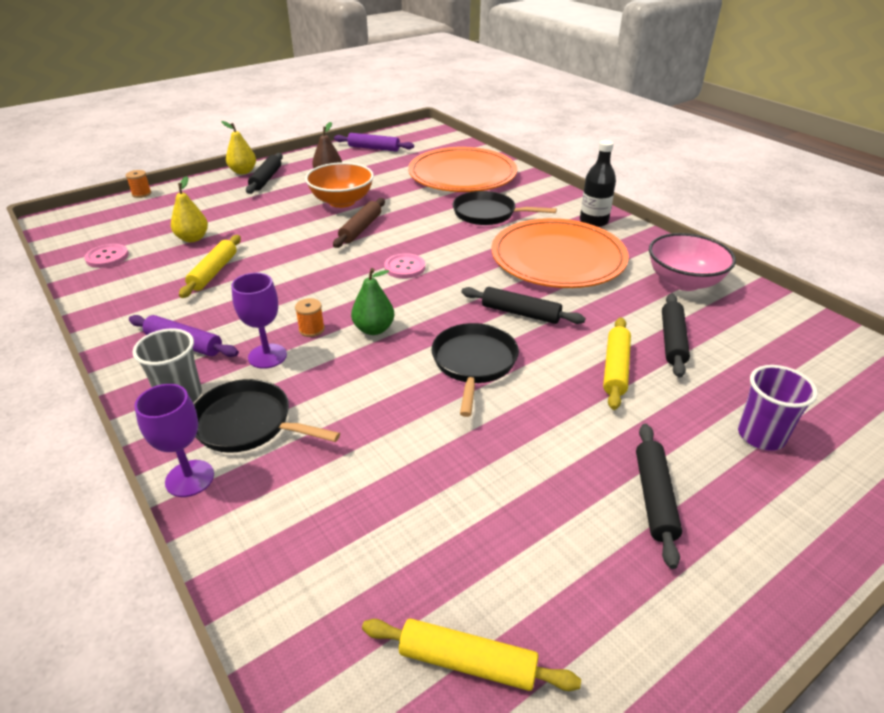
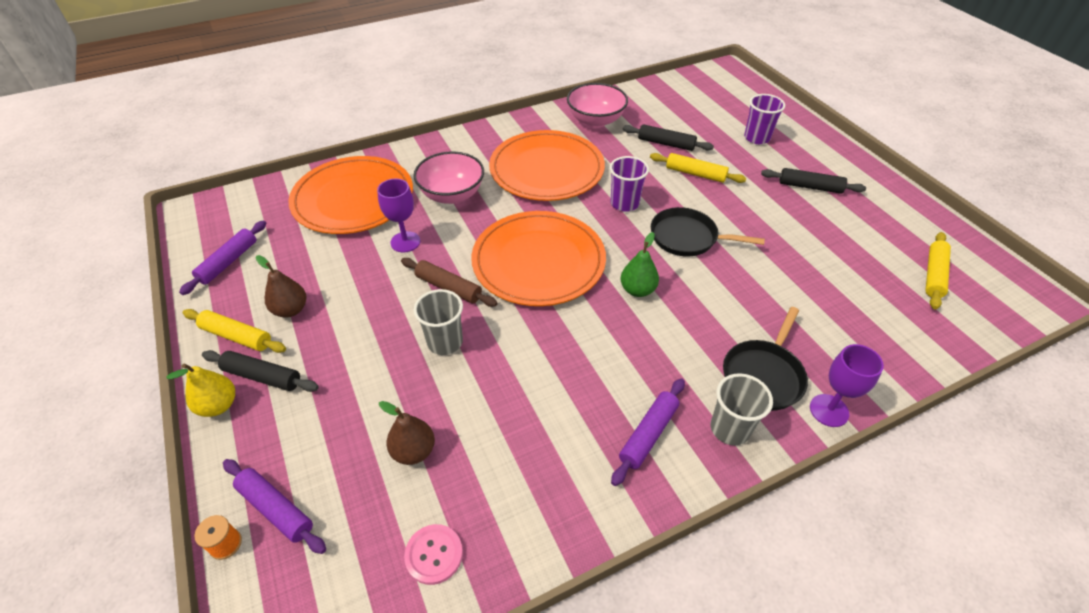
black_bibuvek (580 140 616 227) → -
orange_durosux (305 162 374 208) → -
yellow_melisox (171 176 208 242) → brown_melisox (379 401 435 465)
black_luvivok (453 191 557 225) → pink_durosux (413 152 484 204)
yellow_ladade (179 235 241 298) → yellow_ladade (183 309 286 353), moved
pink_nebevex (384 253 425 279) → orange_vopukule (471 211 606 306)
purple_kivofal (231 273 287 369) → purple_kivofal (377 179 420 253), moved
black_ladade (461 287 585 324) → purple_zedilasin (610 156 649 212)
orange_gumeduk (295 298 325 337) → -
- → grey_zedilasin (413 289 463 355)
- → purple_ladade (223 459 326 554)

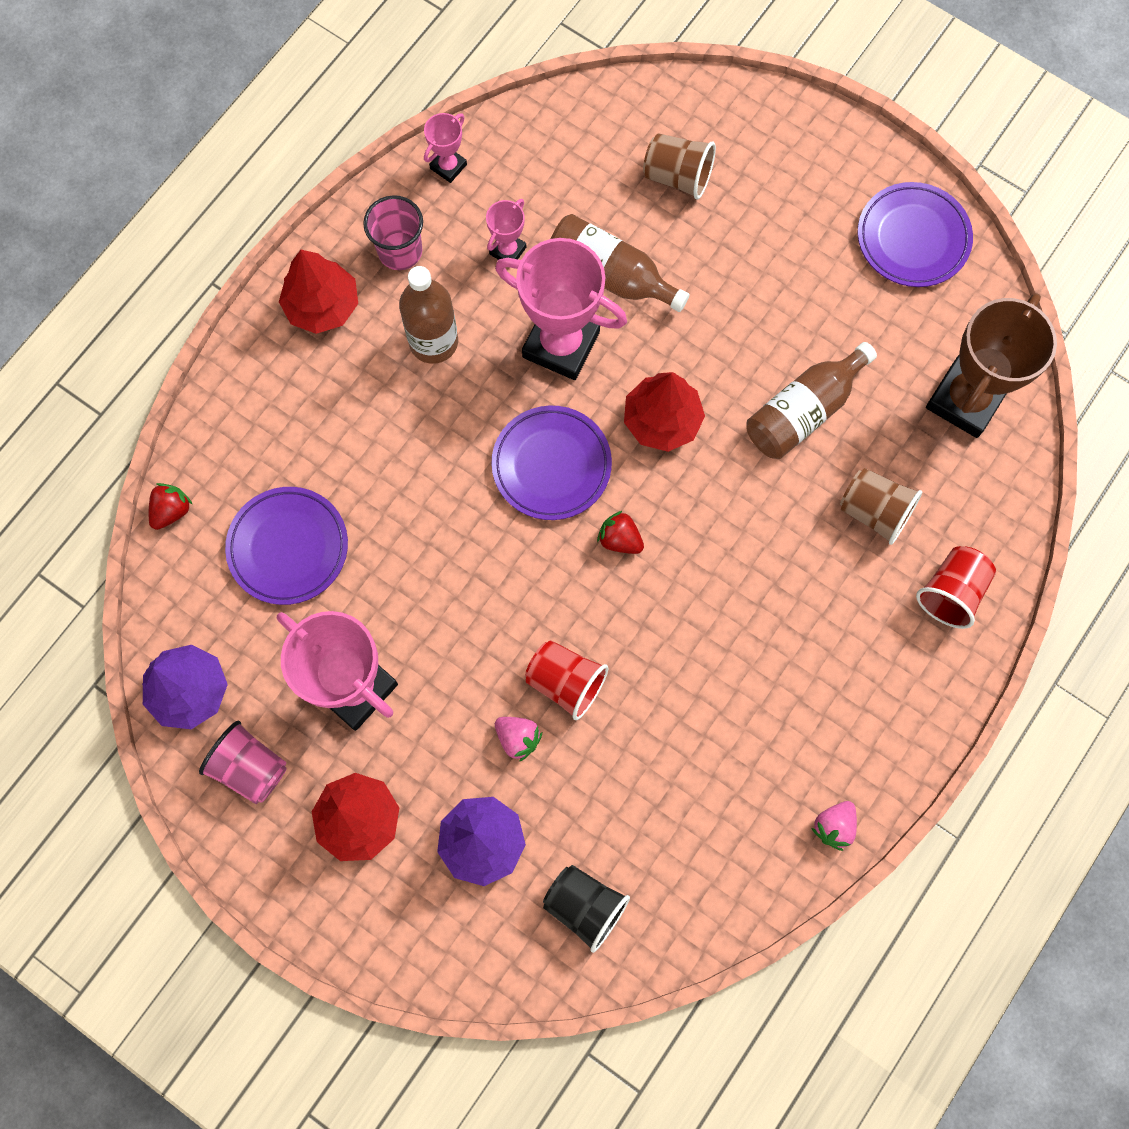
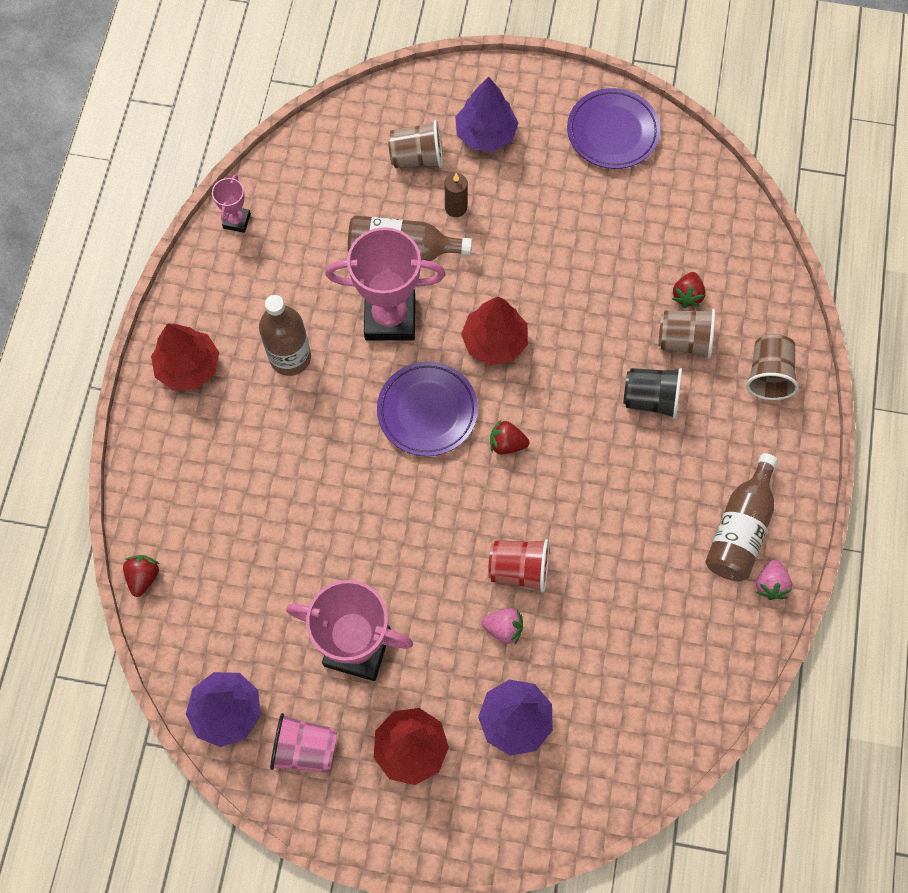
pink_zedilasin (363 195 423 270) → -
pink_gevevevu (486 199 527 260) → -
brown_gevevevu (926 293 1057 438) → -
brown_bibuvek (746 342 877 459) → brown_bibuvek (705 453 778 581), moved
purple_vopukule (225 487 348 605) → -
red_zedilasin (916 546 996 629) → brown_zedilasin (746 334 799 400)
black_zedilasin (543 865 630 953) → black_zedilasin (623 368 682 419), moved
- → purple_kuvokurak (455 76 519 152)
- → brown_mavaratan (445 173 468 217)
- → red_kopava (672 272 706 308)

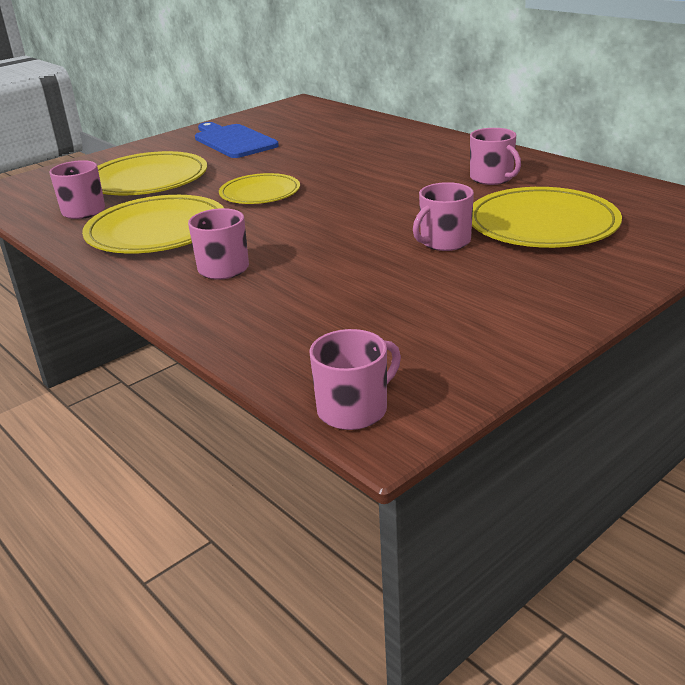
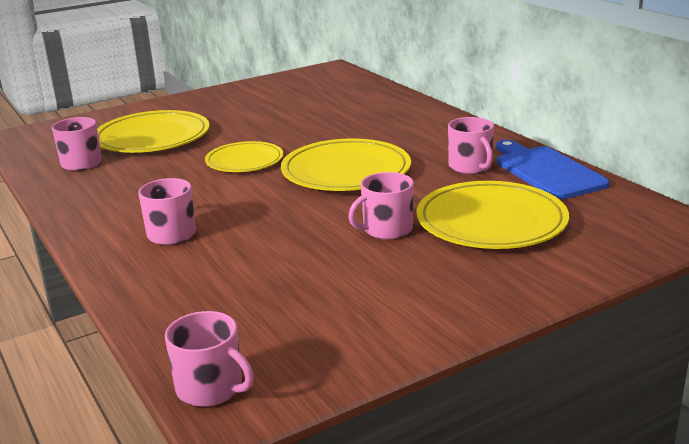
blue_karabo (195 122 279 158) → blue_karabo (496 140 610 199), moved
yellow_vopukule (82 195 224 254) → yellow_vopukule (281 138 411 191), moved
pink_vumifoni (309 329 401 430) → pink_vumifoni (165 311 254 407), 60 degrees clockwise

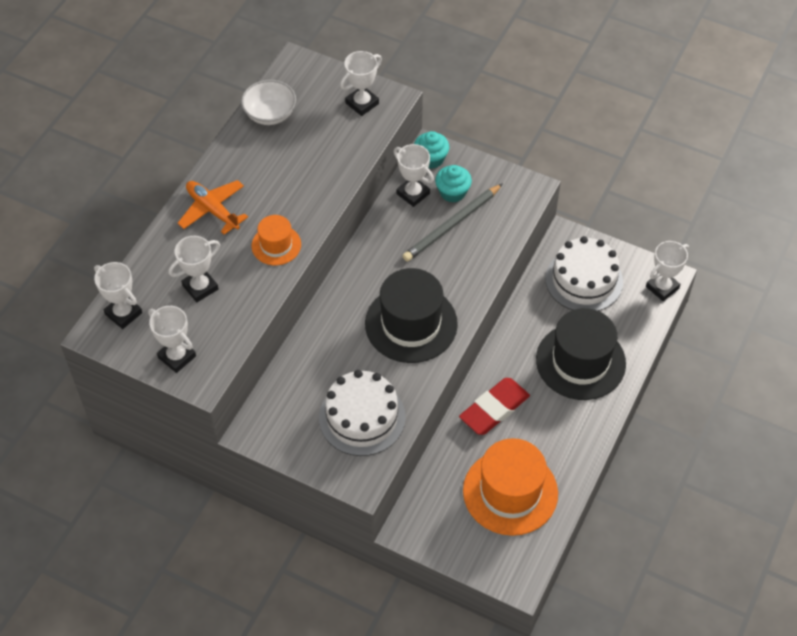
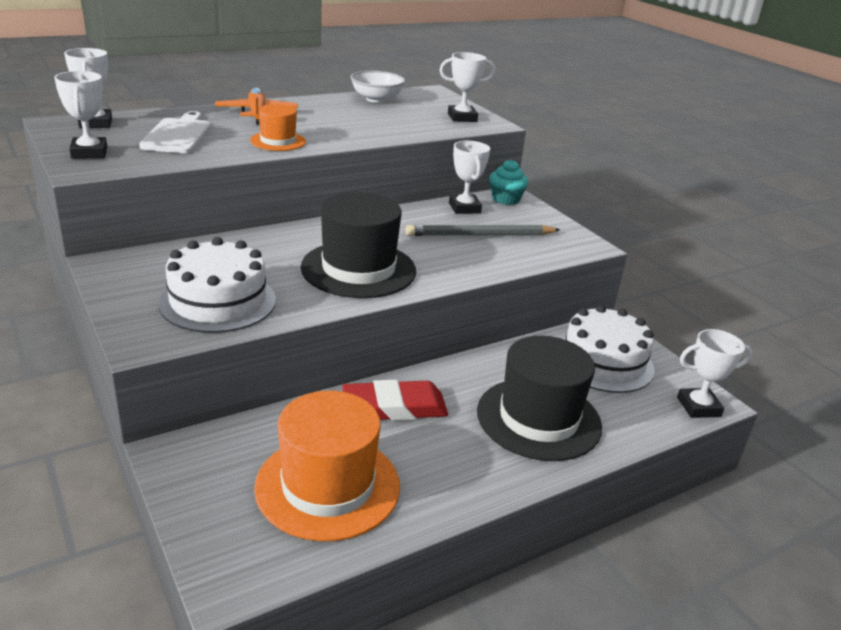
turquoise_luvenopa (435 165 472 203) → -
white_gevevevu (169 236 220 302) → white_karabo (139 111 211 153)

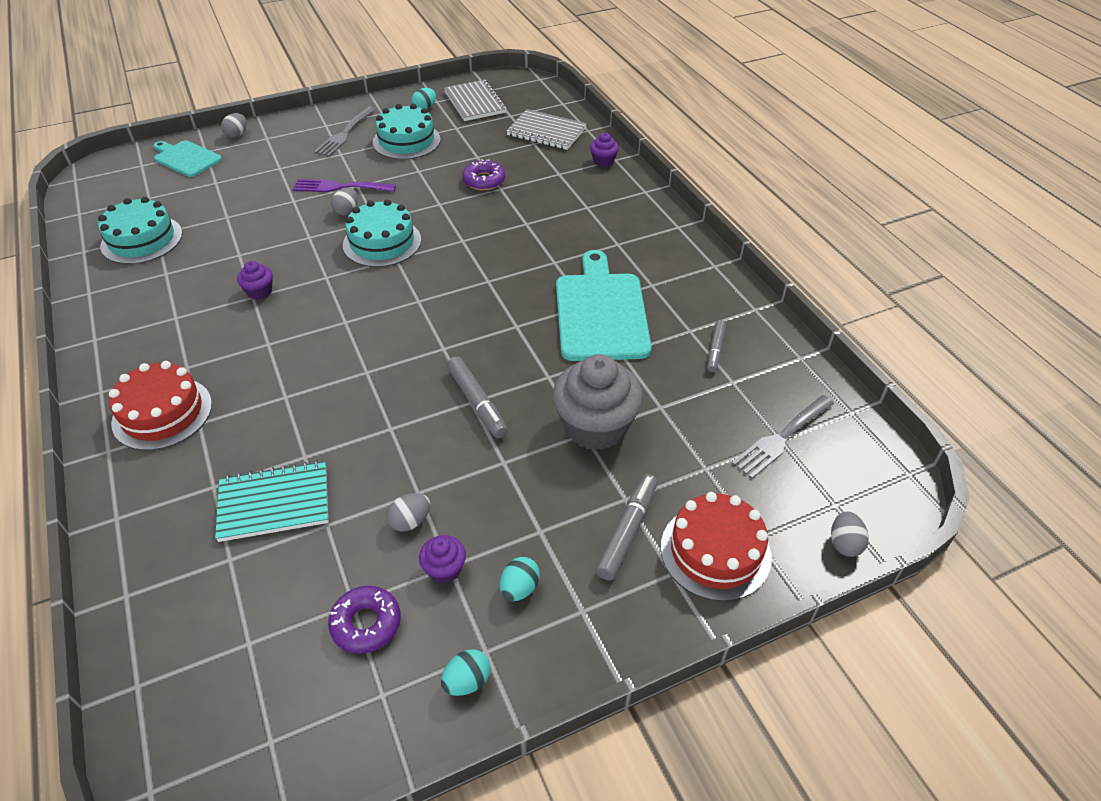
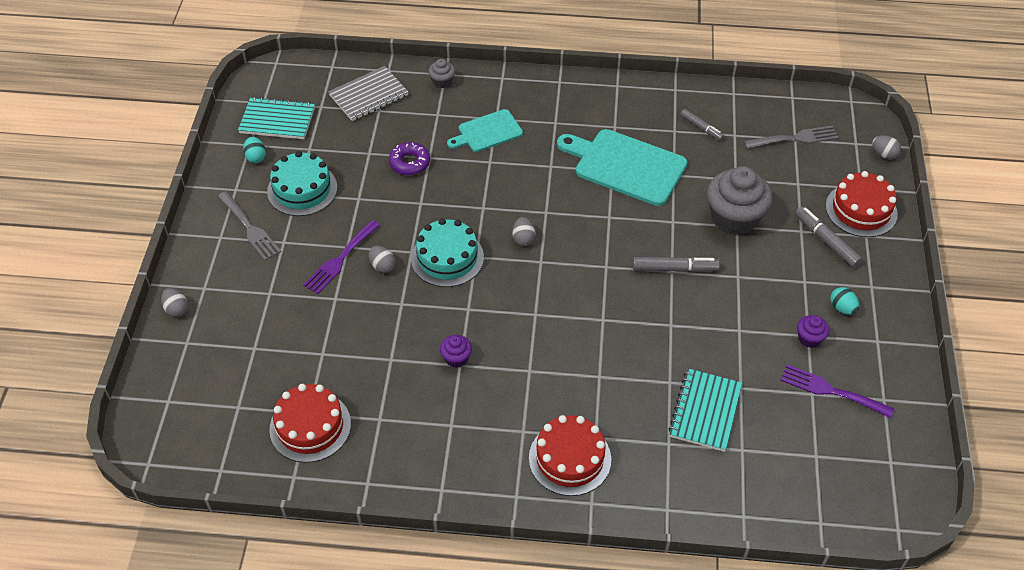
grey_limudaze (444 80 507 121) → turquoise_limudaze (238 97 315 139)
purple_luvenopa (590 133 619 167) → grey_luvenopa (428 59 455 88)
turquoise_karabo (153 140 222 177) → turquoise_karabo (447 109 523 152), moved
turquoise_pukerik (98 197 182 264) → red_pukerik (269 384 351 463)
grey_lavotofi (732 395 834 479) → grey_lavotofi (744 126 839 149), 90 degrees counterclockwise
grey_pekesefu (386 493 430 532) → grey_pekesefu (512 217 535 246), moved
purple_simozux (328 586 401 654) → purple_lavotofi (780 364 894 418)
turquoise_pekesefu (441 649 491 696) → -

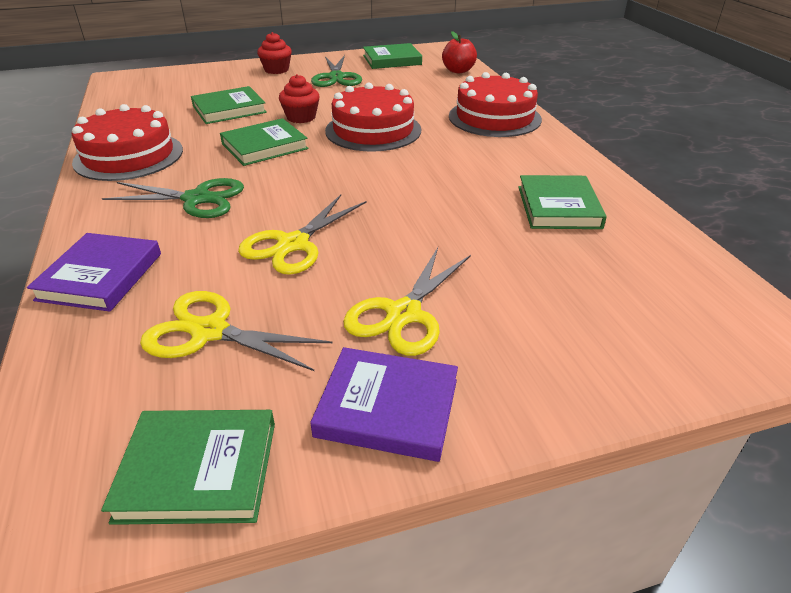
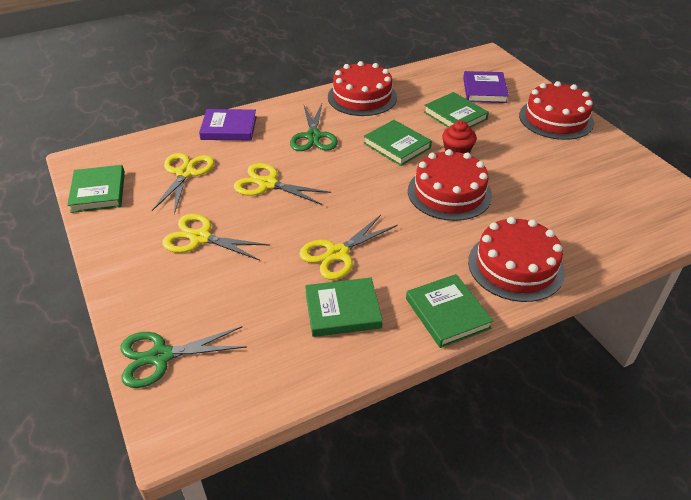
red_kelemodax (442 31 477 73) → -
red_luvenopa (257 32 292 74) → red_pukerik (519 81 594 140)
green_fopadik (363 43 422 69) → green_fopadik (406 274 493 348), moved
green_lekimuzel (311 55 362 87) → green_lekimuzel (121 326 247 388), moved
purple_fopadik (310 347 458 462) → purple_fopadik (463 71 509 103), moved
- → yellow_lekimuzel (299 215 398 280)

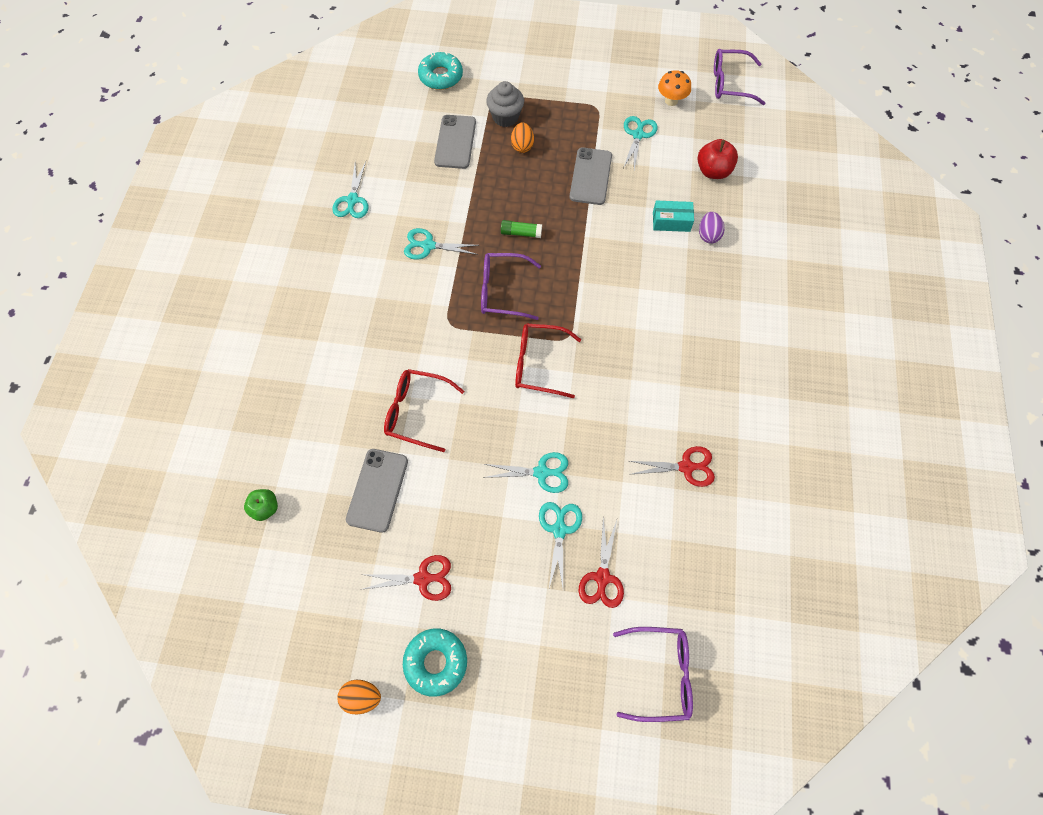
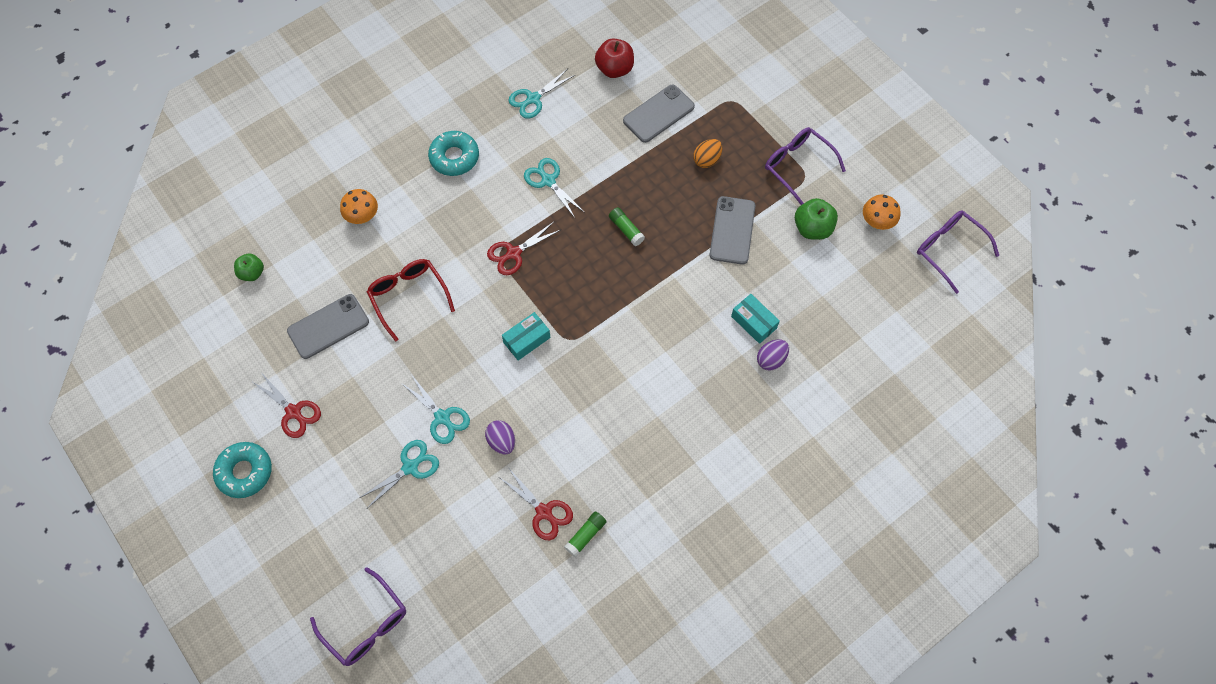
turquoise_simozux (418 52 463 90) → turquoise_simozux (428 131 479 176), moved
grey_luvenopa (486 81 524 127) → -
turquoise_lekimuzel (623 116 658 170) → green_kelemodax (795 198 838 240)
red_kelemodax (698 139 738 179) → red_kelemodax (595 38 634 78), moved
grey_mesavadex (569 148 612 205) → grey_mesavadex (709 196 755 265), 45 degrees counterclockwise
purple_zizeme (481 253 541 320) → purple_zizeme (765 127 846 205), moved
red_zizeme (515 324 581 399) → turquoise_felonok (502 312 551 361)
red_lekimuzel (579 518 624 608) → red_lekimuzel (487 222 560 275), moved
orange_pekesefu (337 680 381 714) → -
- → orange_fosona (340 189 378 224)
- → purple_pekesefu (485 420 515 455)
- → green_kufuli (564 511 606 557)

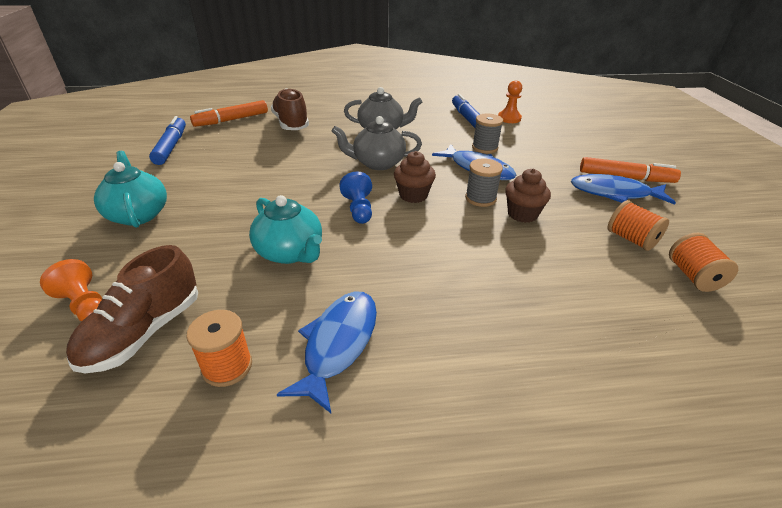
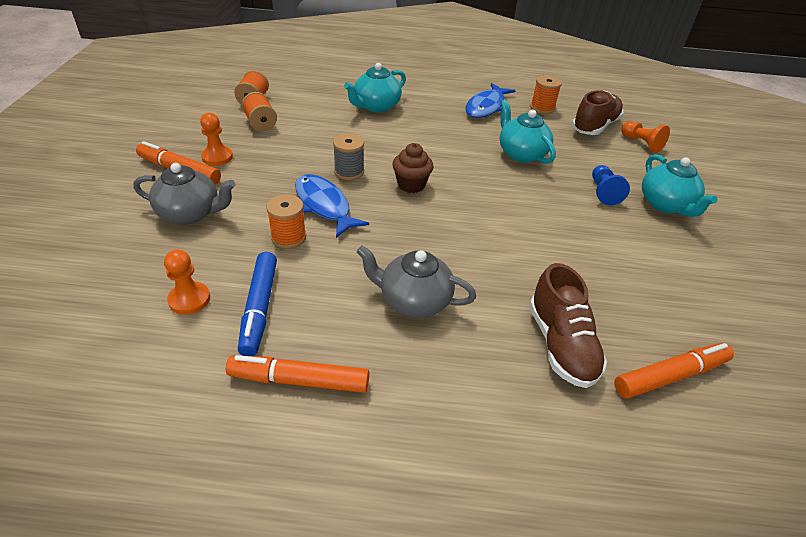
grey_gumeduk (472 114 503 154) → orange_gumeduk (266 194 306 249)
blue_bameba (149 116 186 165) → -
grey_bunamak (332 116 422 170) → grey_bunamak (133 163 235 224), moved
brown_luvenopa (505 169 551 223) → -
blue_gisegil (339 172 372 224) → blue_gisegil (592 165 630 205), moved
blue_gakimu (571 174 676 205) → orange_gisegil (200 113 233 166)
- → turquoise_bunamak (344 63 406 112)
- → orange_bameba (226 355 369 393)

